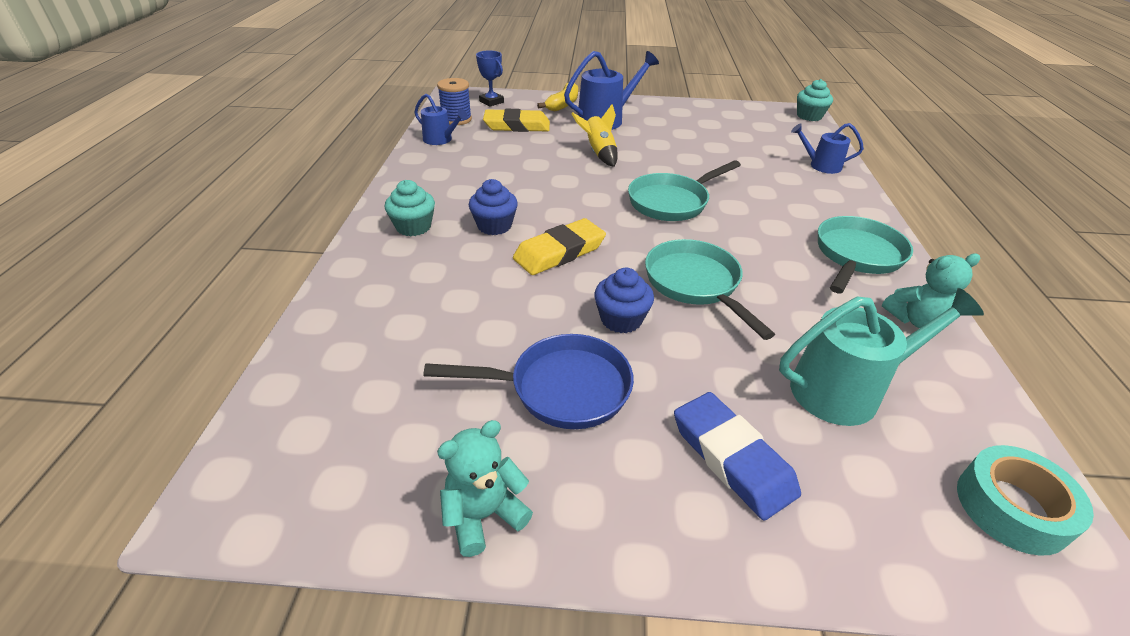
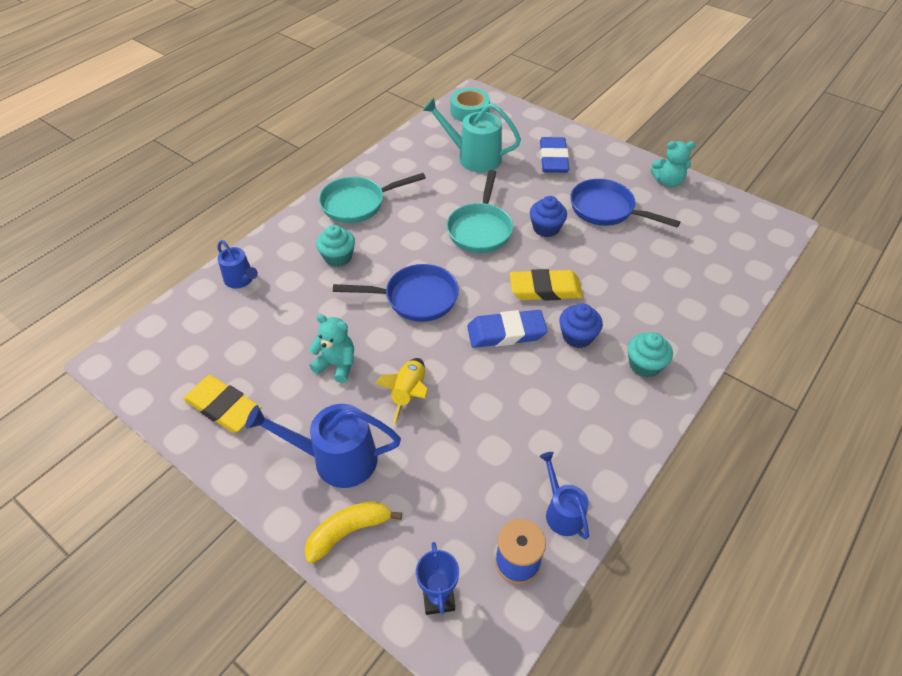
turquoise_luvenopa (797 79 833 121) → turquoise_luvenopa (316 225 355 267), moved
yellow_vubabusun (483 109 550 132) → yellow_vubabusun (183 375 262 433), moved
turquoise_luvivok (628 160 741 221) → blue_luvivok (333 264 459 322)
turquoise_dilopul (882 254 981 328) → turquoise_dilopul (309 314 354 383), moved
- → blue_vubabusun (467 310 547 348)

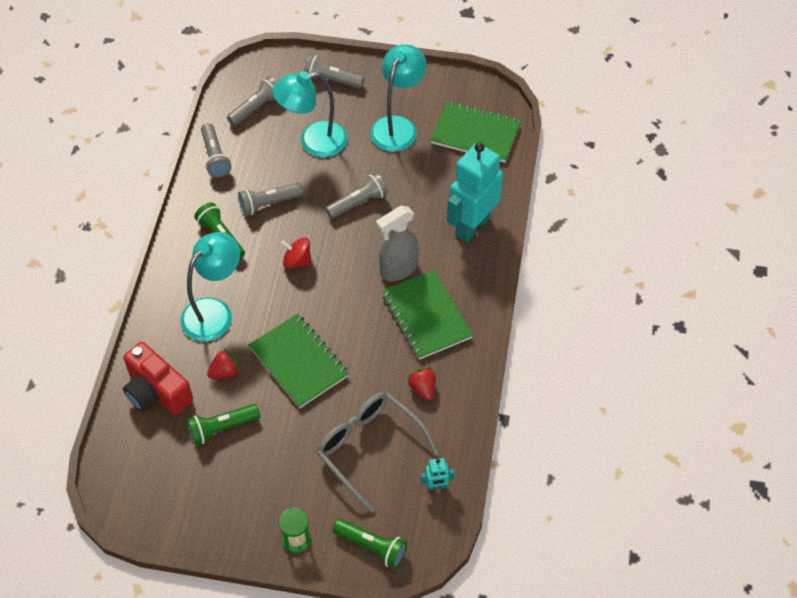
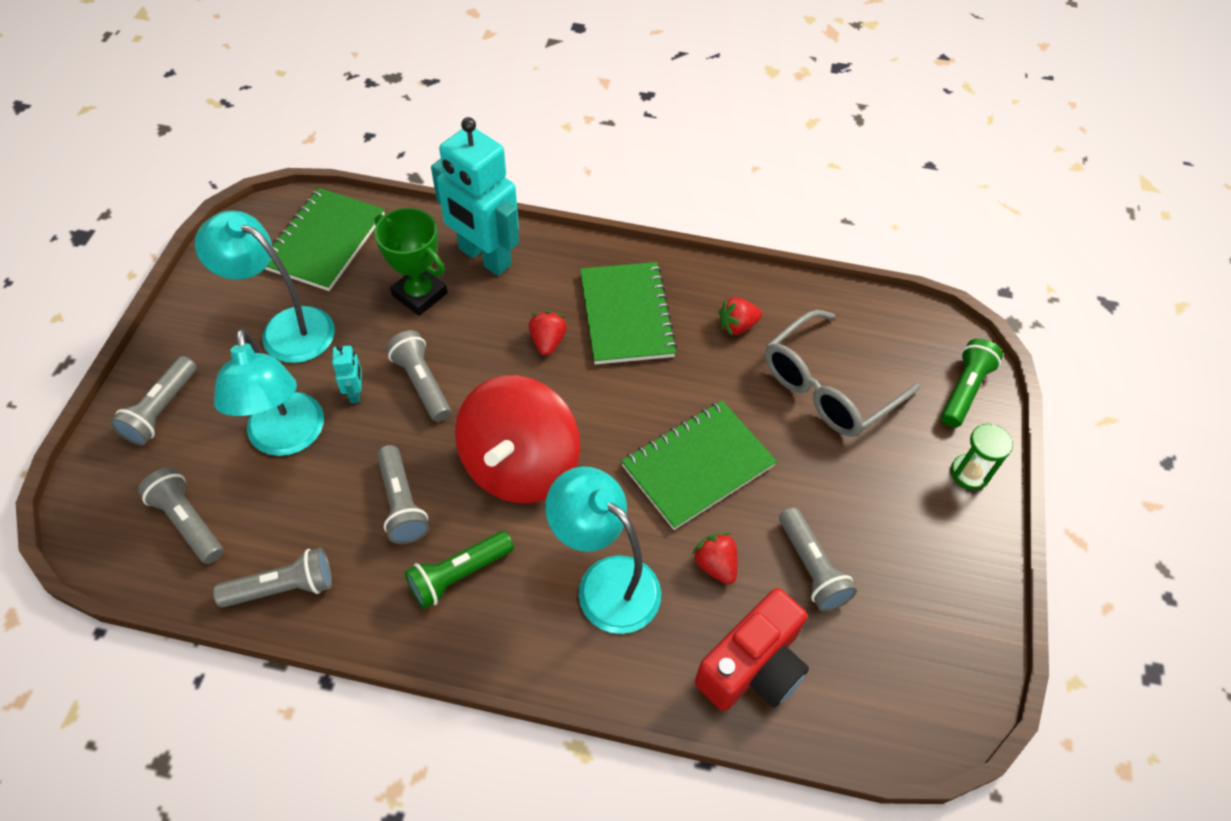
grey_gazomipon (376 206 419 281) → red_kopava (529 311 567 356)
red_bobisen (281 237 312 269) → red_bobisen (455 375 580 503), x2.22
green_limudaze (382 270 473 360) → green_limudaze (580 262 678 365), 75 degrees counterclockwise
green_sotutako (187 404 260 445) → grey_sotutako (779 507 857 611)
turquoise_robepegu (420 458 455 490) → turquoise_robepegu (332 345 362 403), moved
- → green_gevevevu (374 208 447 316)

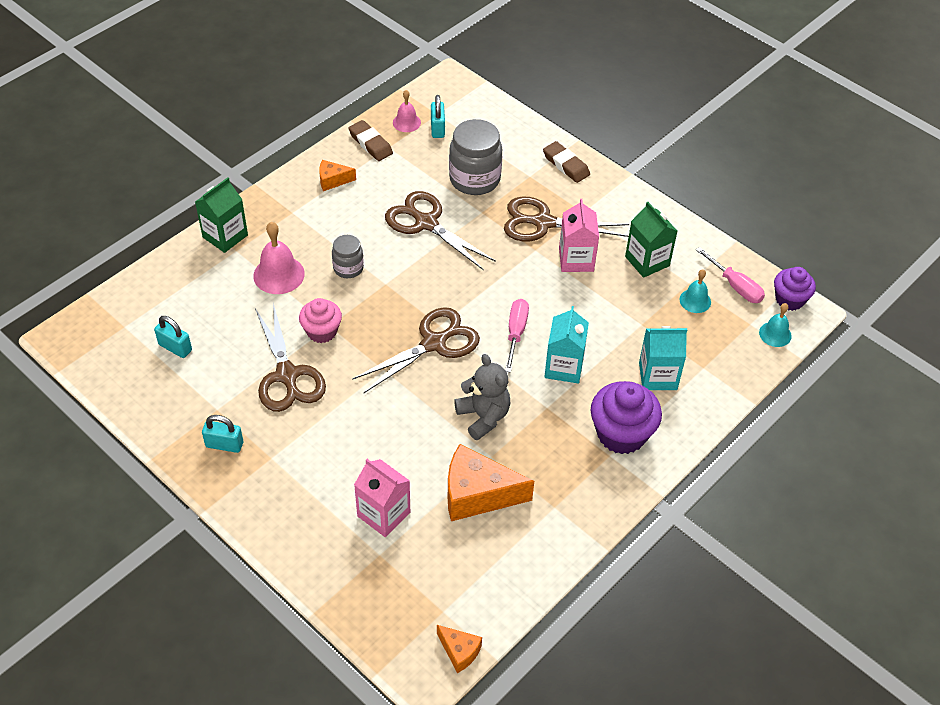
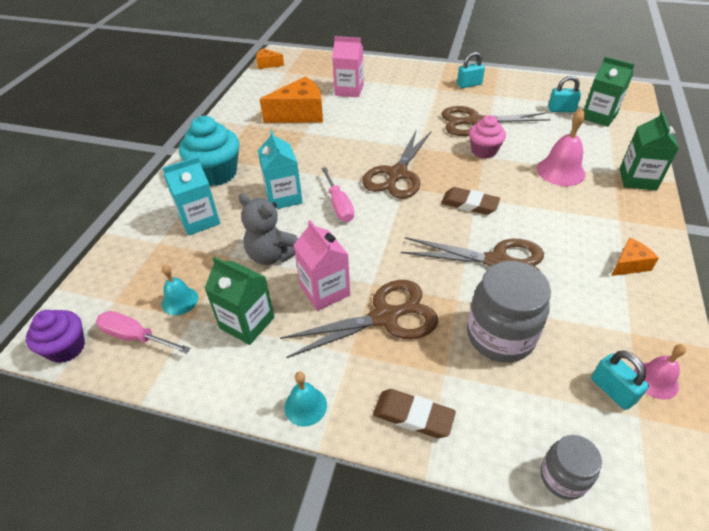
brown_vubabusun (348 120 393 161) → brown_vubabusun (441 187 500 215), moved
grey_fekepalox (332 235 364 278) → grey_fekepalox (540 435 602 500), moved
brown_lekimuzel (255 303 326 412) → brown_lekimuzel (441 106 551 136), 45 degrees counterclockwise
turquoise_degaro (759 303 792 347) → turquoise_degaro (284 372 327 427), moved
grey_dilopul (454 354 511 441) → grey_dilopul (238 194 298 265), moved
purple_luvenopa (591 381 662 454) → turquoise_luvenopa (179 116 239 186)
- → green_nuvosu (584 57 635 127)

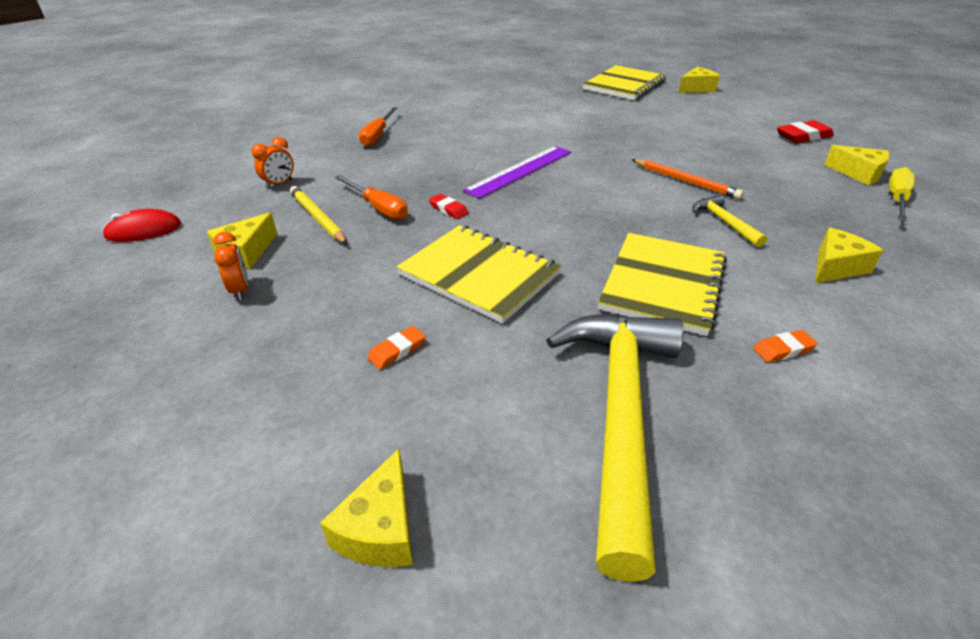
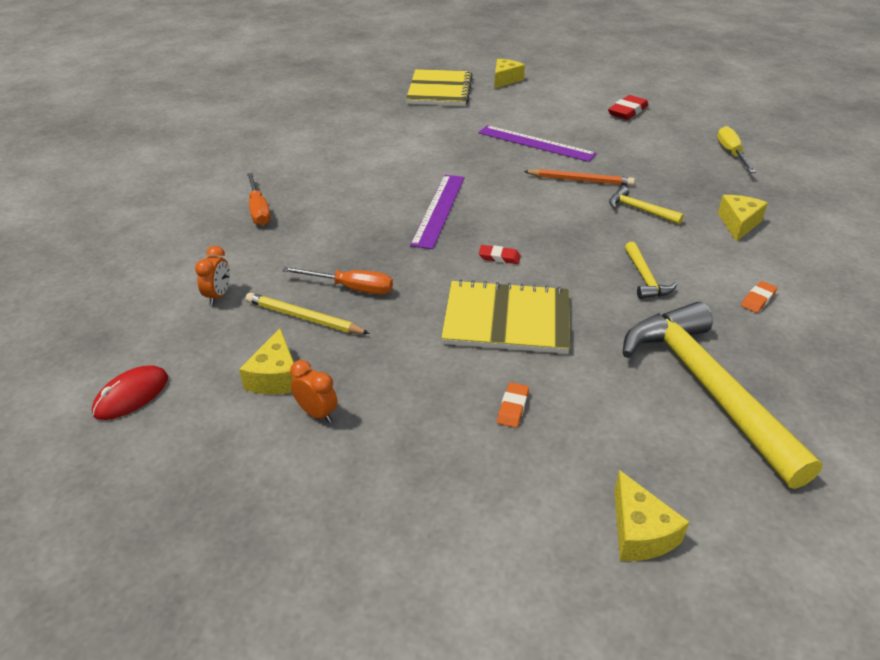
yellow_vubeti (824 145 890 185) → -
red_vubabusun (429 194 469 219) → red_vubabusun (479 245 521 264), moved
yellow_limudaze (598 233 727 336) → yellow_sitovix (625 242 677 299)
- → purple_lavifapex (478 125 597 162)

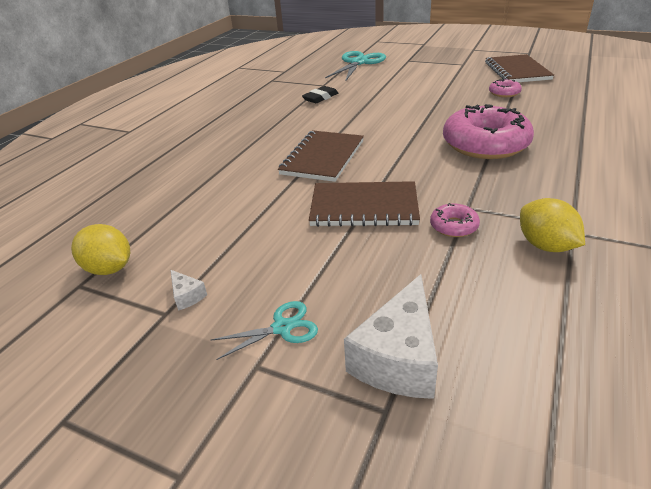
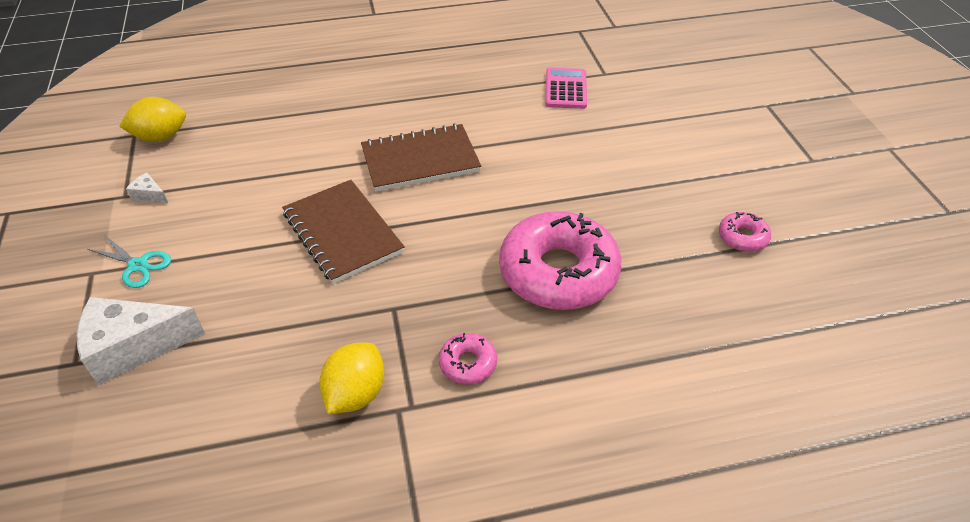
turquoise_lekimuzel (325 51 386 82) → -
brown_limudaze (485 54 554 82) → -
black_vubabusun (302 86 338 103) → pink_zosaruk (545 68 587 109)
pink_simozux (430 203 480 237) → pink_simozux (439 333 497 384), moved
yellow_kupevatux (71 224 130 275) → yellow_kupevatux (119 97 186 142), 75 degrees clockwise
white_vubeti (171 270 207 311) → white_vubeti (126 173 168 203), 105 degrees clockwise

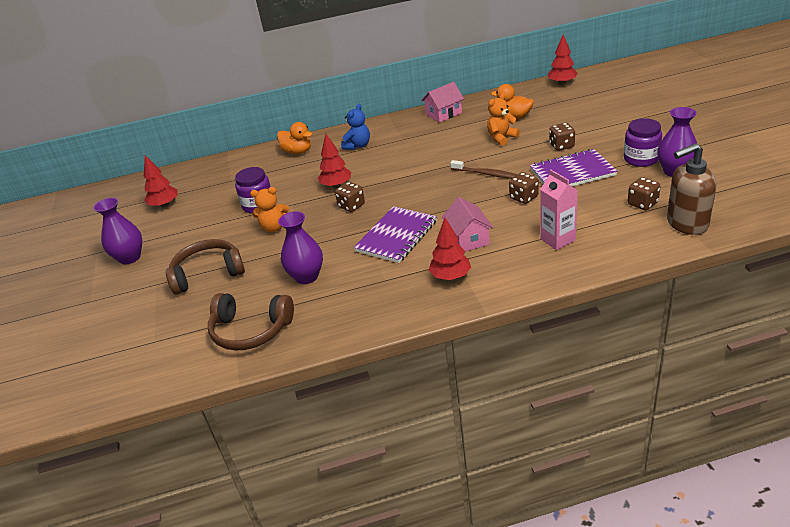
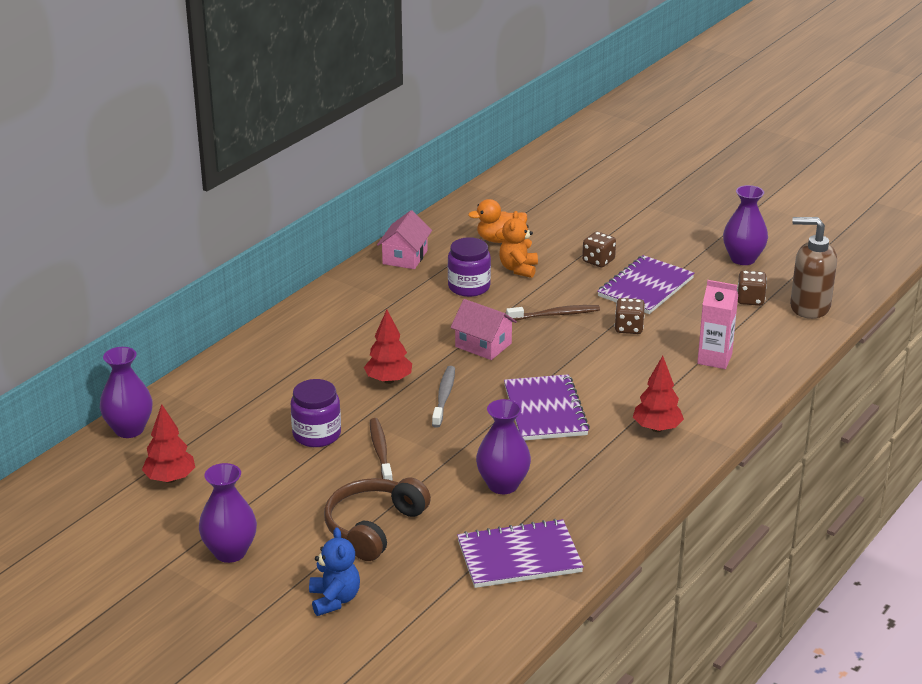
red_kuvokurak (548 34 577 85) → -
blue_dilopul (341 104 370 150) → blue_dilopul (309 527 360 616), moved
purple_fekepalox (624 118 662 167) → purple_fekepalox (448 237 491 297), moved
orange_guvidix (277 122 312 154) → -
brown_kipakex (667 143 716 235) → brown_kipakex (790 217 837 319), 75 degrees clockwise
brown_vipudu (335 182 365 212) → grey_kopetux (432 366 455 428)
orange_dilopul (250 187 289 232) → brown_kopetux (370 418 393 481)
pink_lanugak (442 197 494 252) → pink_lanugak (451 299 517 360), moved
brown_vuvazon (208 293 294 351) → purple_limudaze (457 519 584 588)
- → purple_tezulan (100 347 152 438)

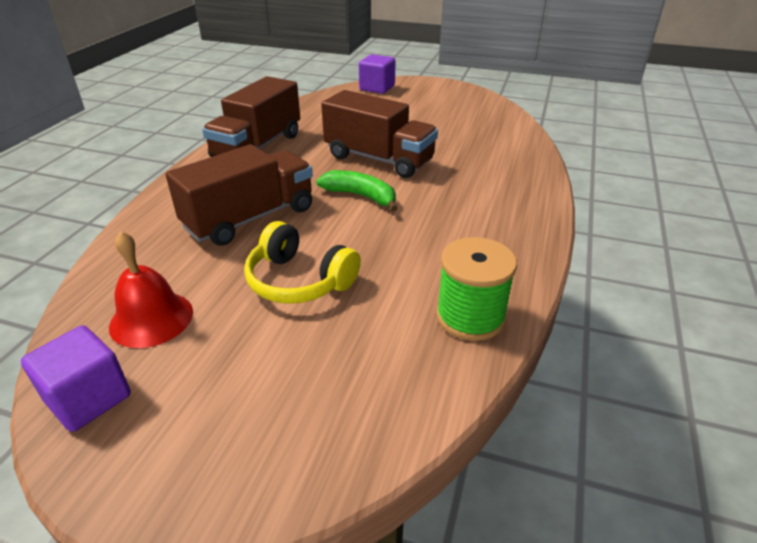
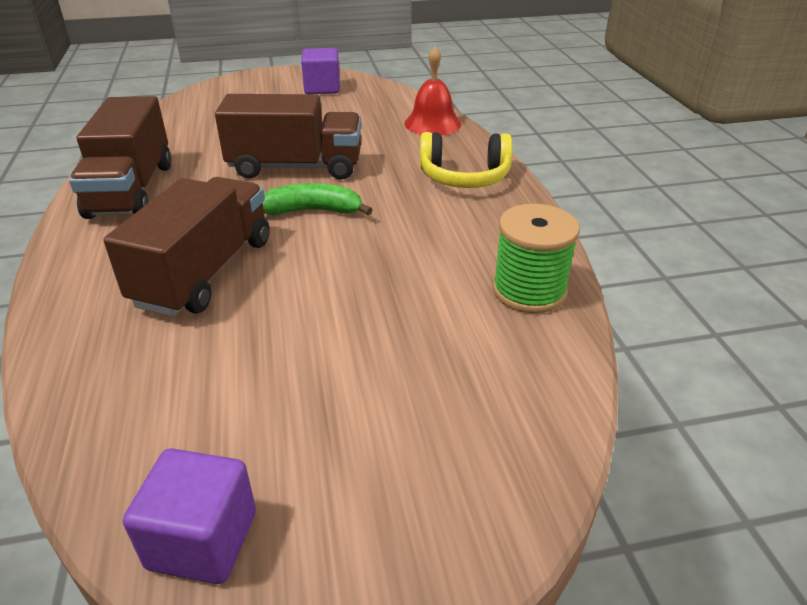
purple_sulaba (359 54 396 94) → purple_sulaba (301 48 340 94), moved
yellow_vuvazon (244 221 361 304) → yellow_vuvazon (420 132 513 188), moved
red_degaro (109 231 193 348) → red_degaro (404 47 461 135), moved

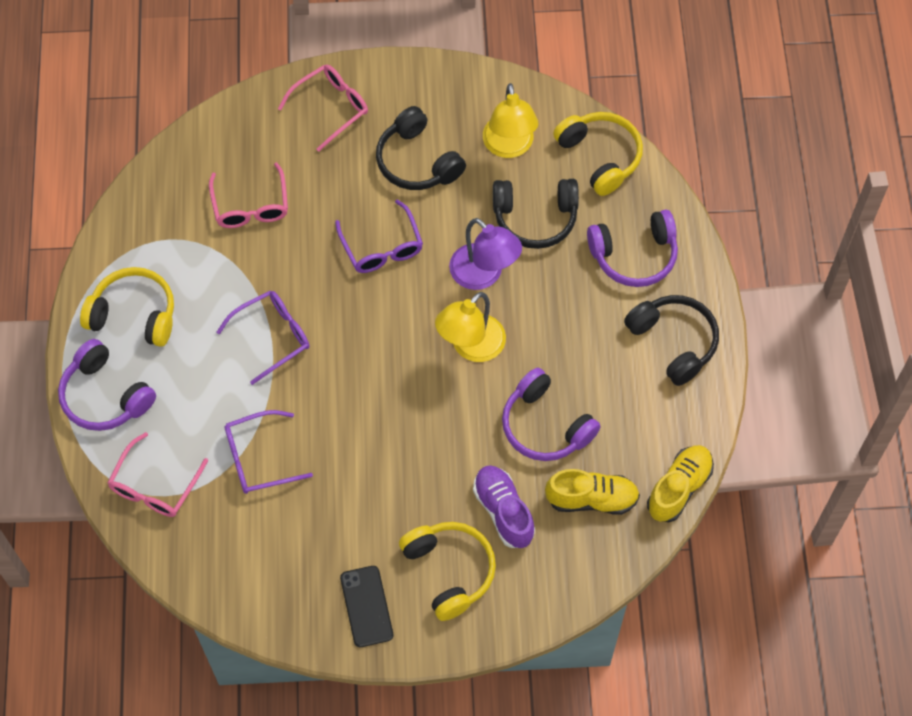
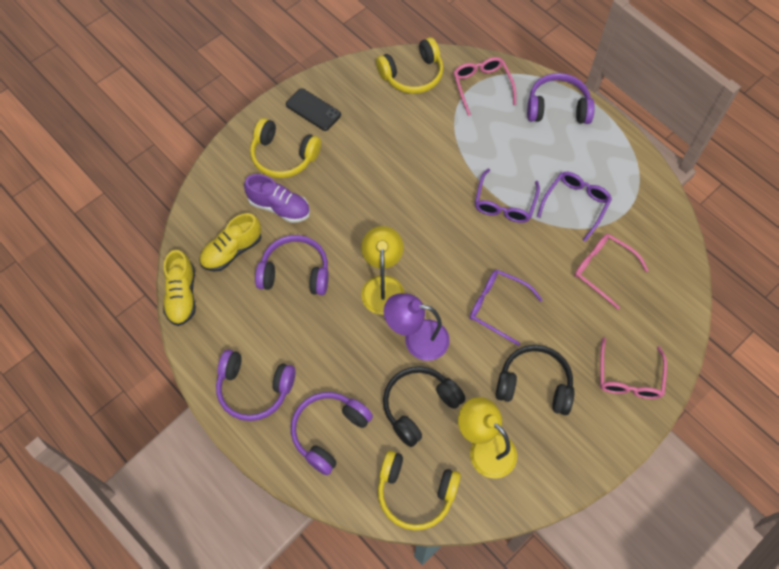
yellow_vuvazon (80 267 174 347) → yellow_vuvazon (376 37 444 94), moved
black_vuvazon (624 295 719 386) → purple_vuvazon (216 350 296 421)
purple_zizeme (225 410 313 494) → purple_zizeme (537 172 612 242), moved

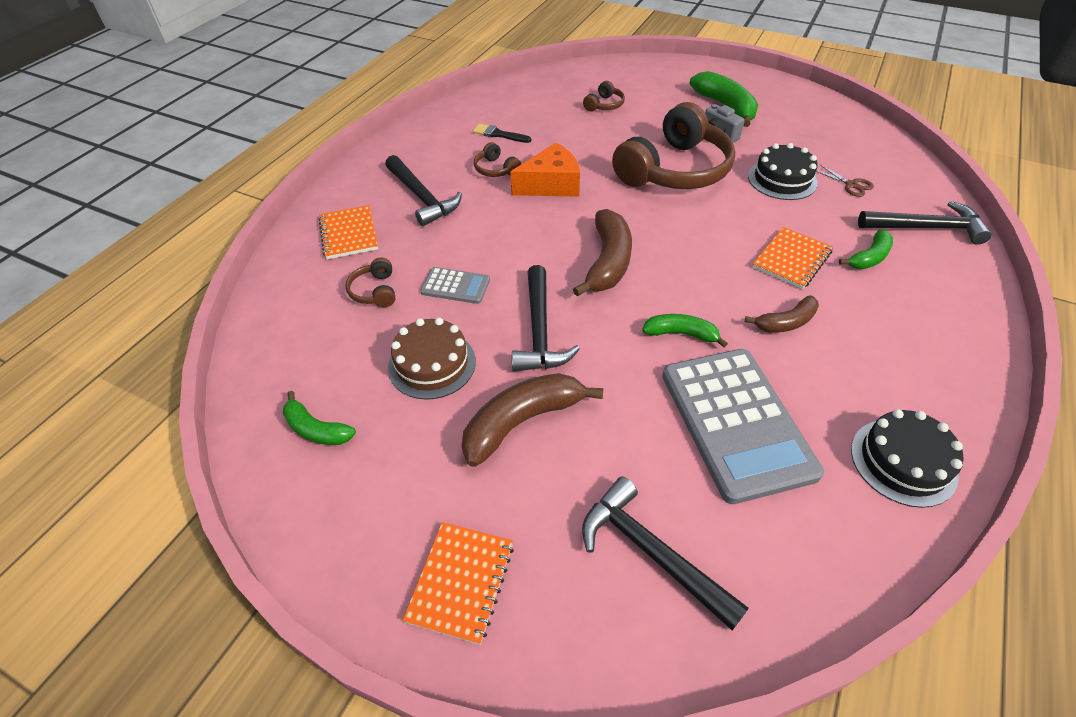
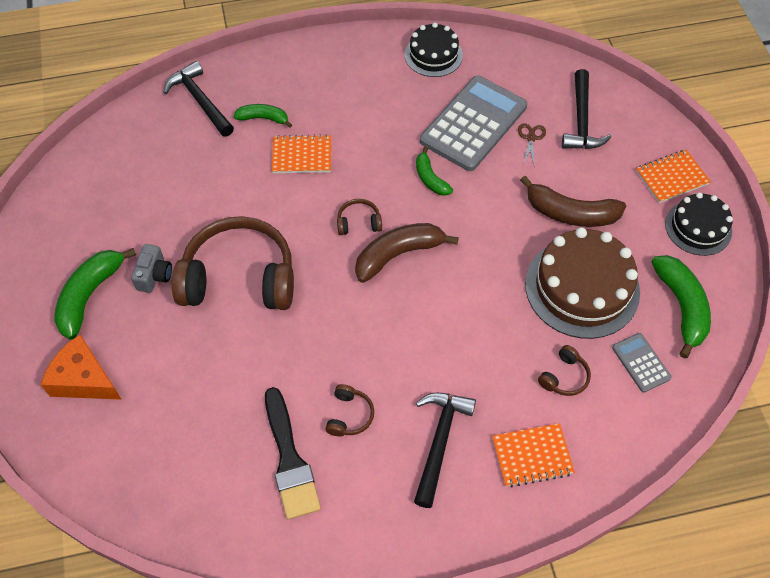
brown_vuvazon (583 81 625 112) → brown_vuvazon (337 199 382 235), moved
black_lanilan (473 124 531 143) → black_lanilan (265 387 321 520), x1.85
orange_vubeti (510 143 580 197) → orange_vubeti (41 335 122 400), moved
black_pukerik (748 143 818 200) → black_pukerik (665 192 733 256), moved
brown_lekimuzel (816 164 874 197) → brown_lekimuzel (518 123 546 165), moved
orange_limudaze (318 205 378 259) → orange_limudaze (492 423 575 487), 45 degrees clockwise
black_sitovix (512 265 580 372) → -
grey_zosaruk (420 267 490 304) → grey_zosaruk (612 333 672 393), moved
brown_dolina (745 296 819 333) → -
brown_pukerik (388 318 476 400) → brown_pukerik (525 227 640 339), x1.66
green_dolina (283 391 356 445) → green_dolina (652 255 711 358), x1.68

